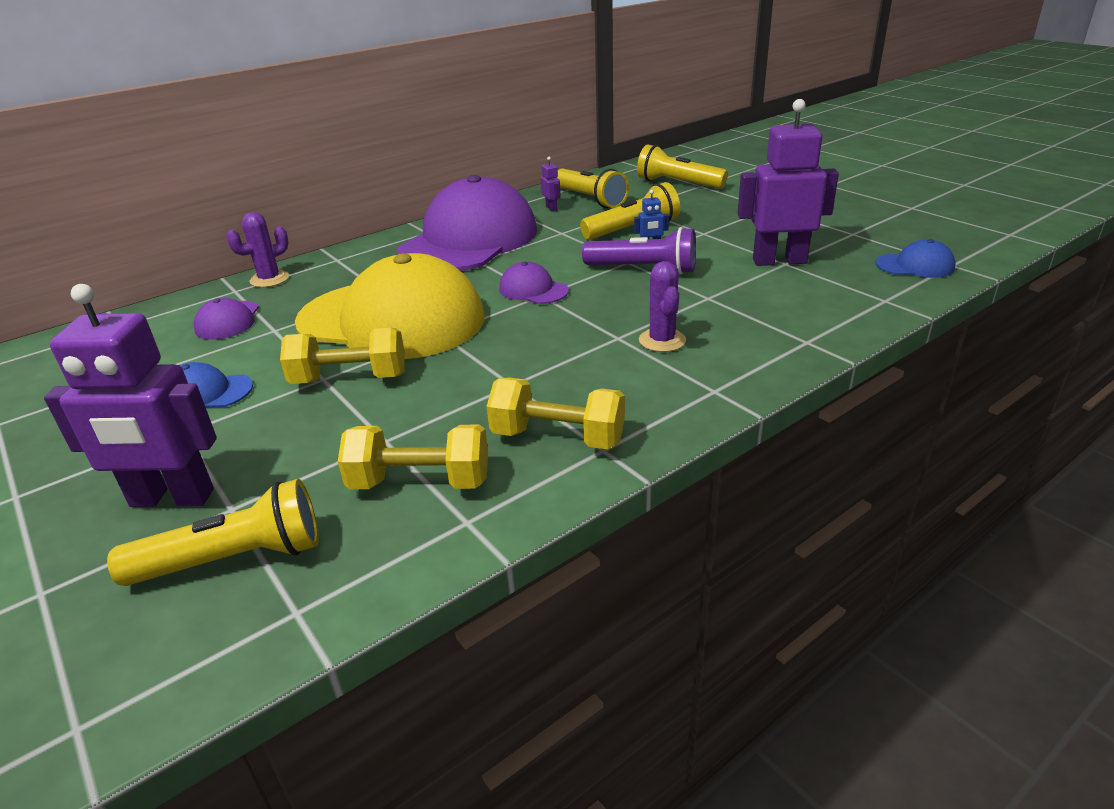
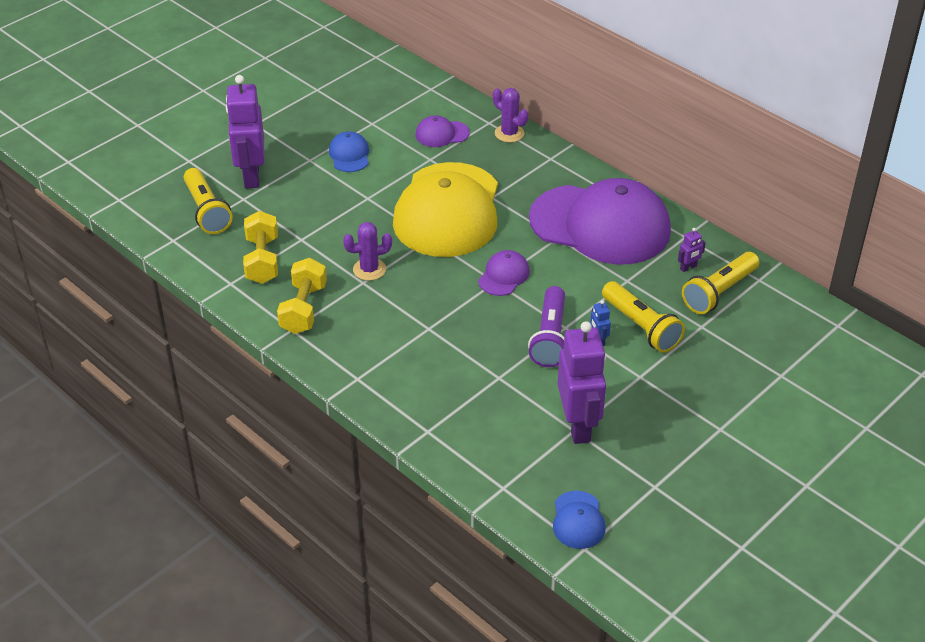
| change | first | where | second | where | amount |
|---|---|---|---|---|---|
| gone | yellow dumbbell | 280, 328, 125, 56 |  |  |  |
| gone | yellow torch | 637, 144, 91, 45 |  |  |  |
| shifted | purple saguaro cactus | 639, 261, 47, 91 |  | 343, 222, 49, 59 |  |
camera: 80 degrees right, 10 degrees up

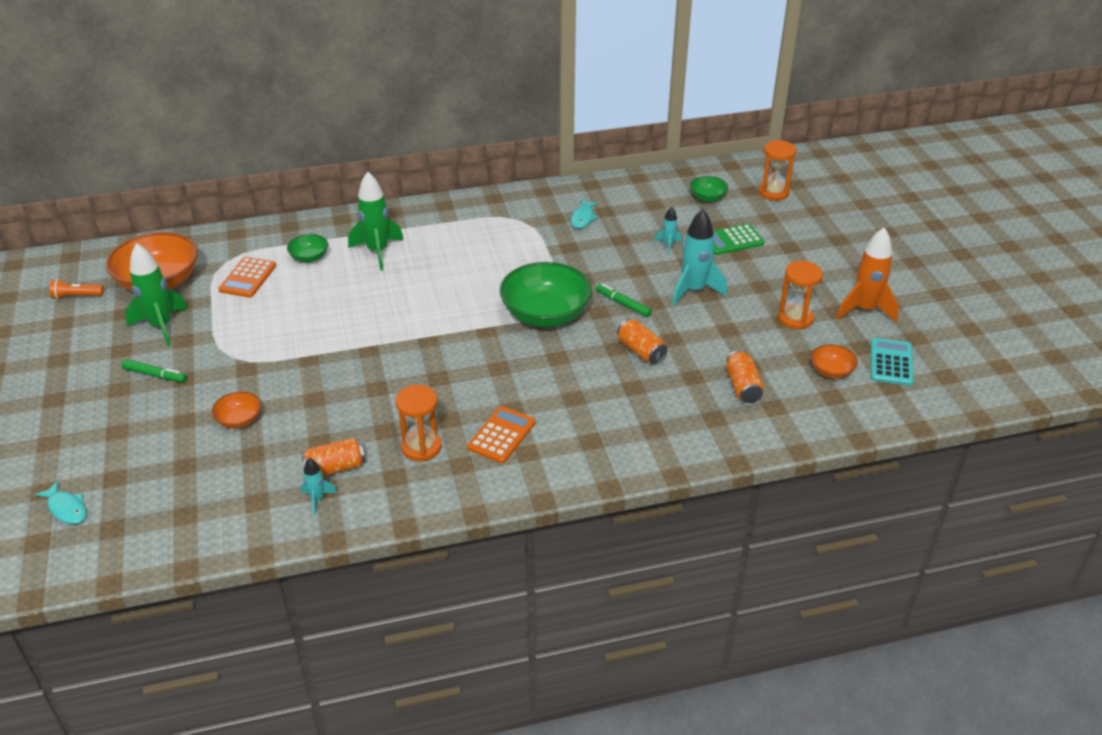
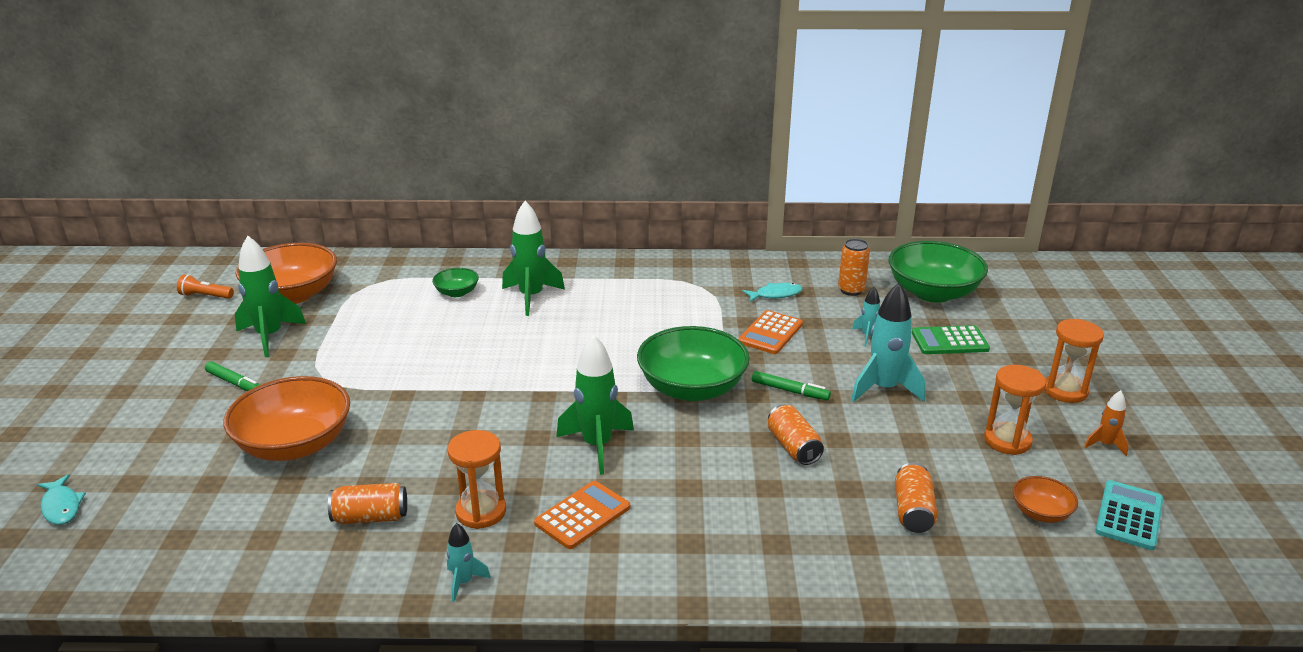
| change | first | where | second | where | amount |
|---|---|---|---|---|---|
| scaled | orange deep dish | 212, 391, 49, 38 |  | 224, 376, 126, 85 | x2.10 |
| shifted | orange calculator | 218, 257, 58, 41 |  | 738, 310, 65, 44 |  |
| shifted | teal spaceship | 301, 458, 37, 58 |  | 447, 523, 44, 79 |  |
| rotated | teal toy fish | 571, 200, 27, 29 |  | 743, 283, 59, 19 | 135 degrees counterclockwise |
| rotated | green marker pen | 596, 283, 56, 34 |  | 752, 371, 79, 29 | 150 degrees clockwise |
| scaled | green deep dish | 690, 176, 38, 26 |  | 889, 241, 99, 62 | x2.10 |
| shifted | orange hourglass | 758, 140, 38, 61 |  | 1044, 319, 60, 84 |  |
| scaled | orange spaceship | 836, 227, 63, 96 |  | 1084, 390, 45, 66 | x0.51 |
| new |  |  | green spaceship | 556, 334, 78, 141 |  |
| new |  |  | orange can | 838, 239, 32, 57 |  |
camera: 15 degrees right, 10 degrees down

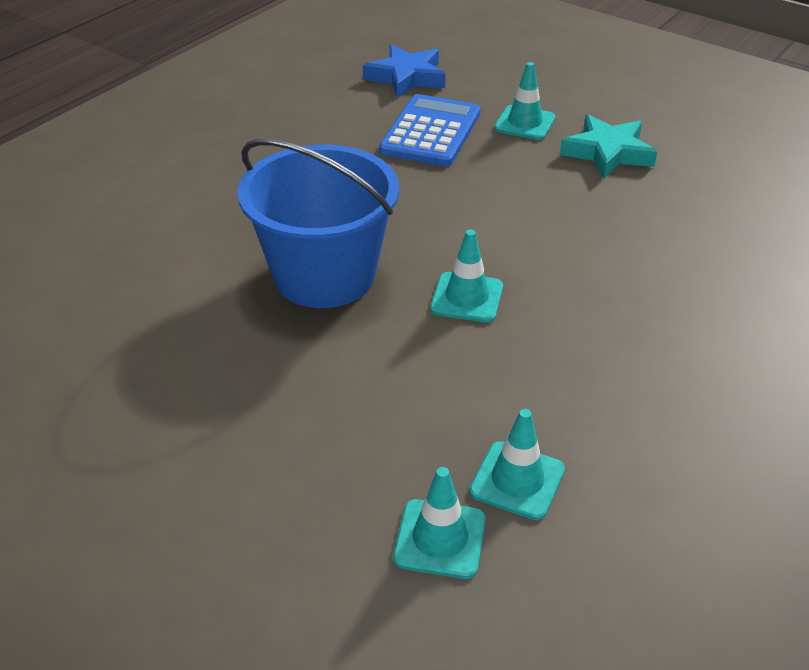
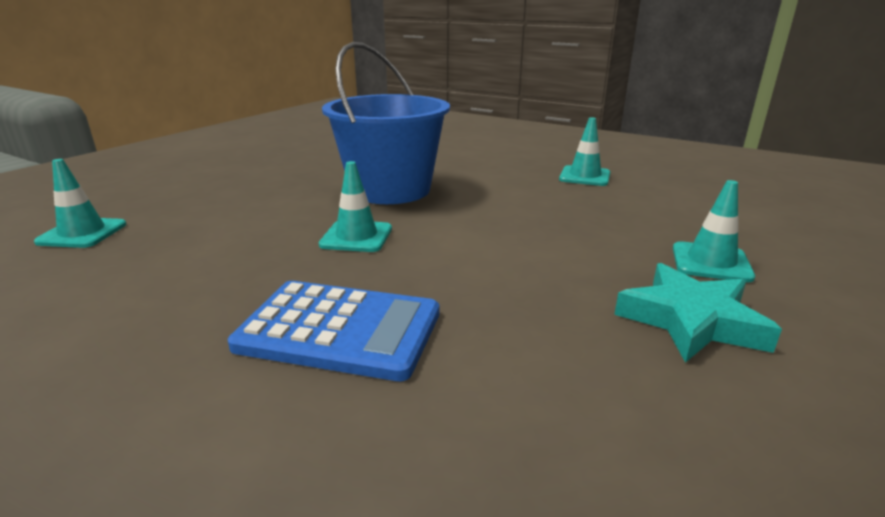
| change | first | where | second | where | amount |
|---|---|---|---|---|---|
| gone | blue star | 363, 44, 83, 54 |  |  |  |
| shifted | blue calculator | 379, 94, 102, 72 |  | 228, 281, 211, 100 |  |
| shifted | teal road cone | 470, 409, 95, 111 |  | 559, 118, 51, 68 |  |
camera: 85 degrees right, 15 degrees down

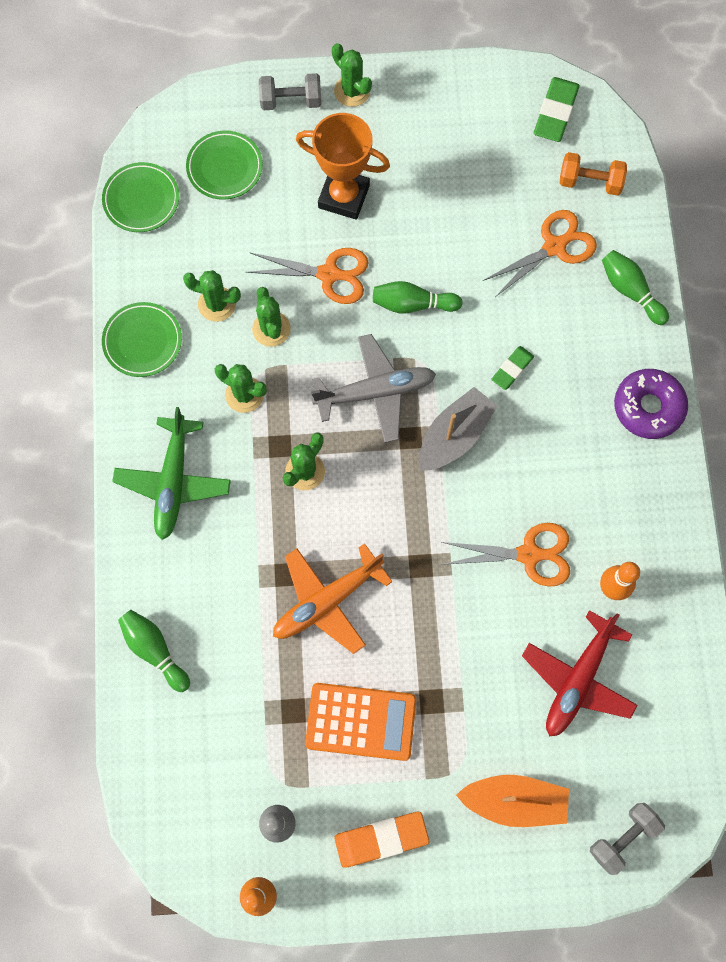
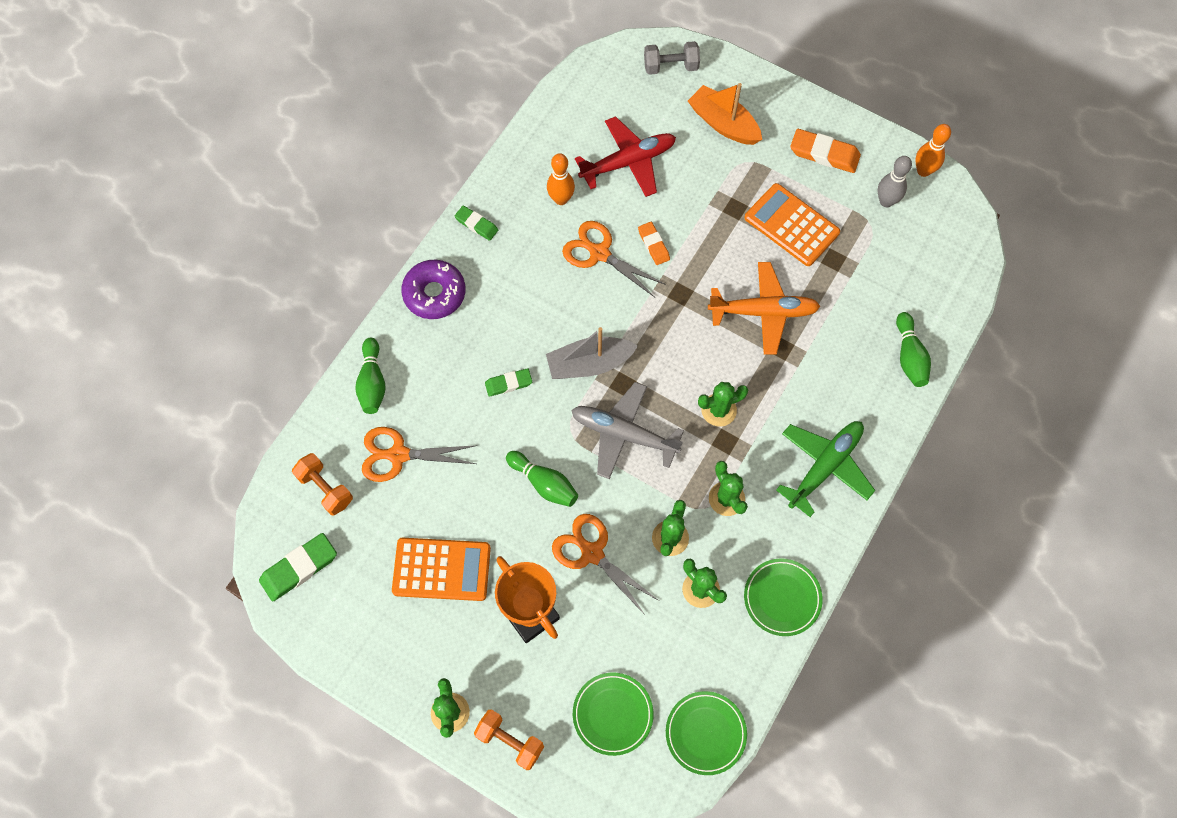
| change | first | where | second | where | amount |
|---|---|---|---|---|---|
| repainted | gray dumbbell | 259, 73, 63, 37 | orange dumbbell | 474, 709, 70, 61 |  |
| new |  |  | orange calculator | 392, 538, 99, 63 |  |
| new |  |  | green pencil eraser | 455, 206, 43, 35 |  |
| new |  |  | orange pencil eraser | 638, 222, 32, 43 |  |
camera: 145 degrees left, 5 degrees down

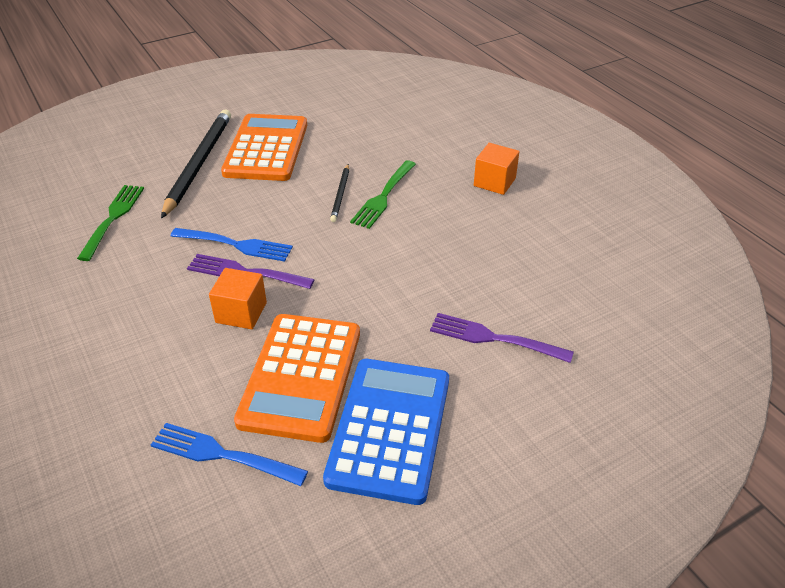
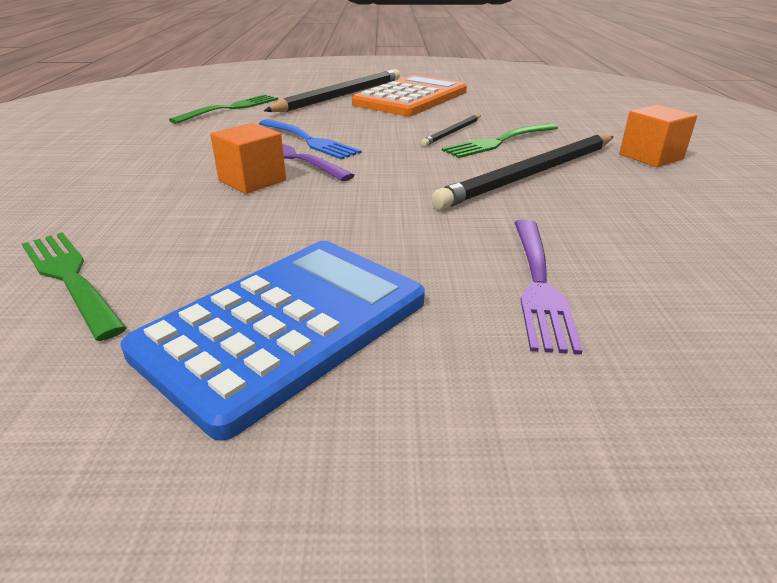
| change | first | where | second | where | amount |
|---|---|---|---|---|---|
| repainted | blue dinner fork | 151, 423, 157, 63 | green dinner fork | 22, 232, 105, 109 |  |
| gone | orange calculator | 234, 314, 126, 129 |  |  |  |
| rotated | purple dinner fork | 430, 313, 144, 50 |  | 514, 219, 69, 135 | 135 degrees counterclockwise |
| new |  |  | ebony lead pencil | 431, 135, 183, 74 |  |
camera: 30 degrees right, 10 degrees down

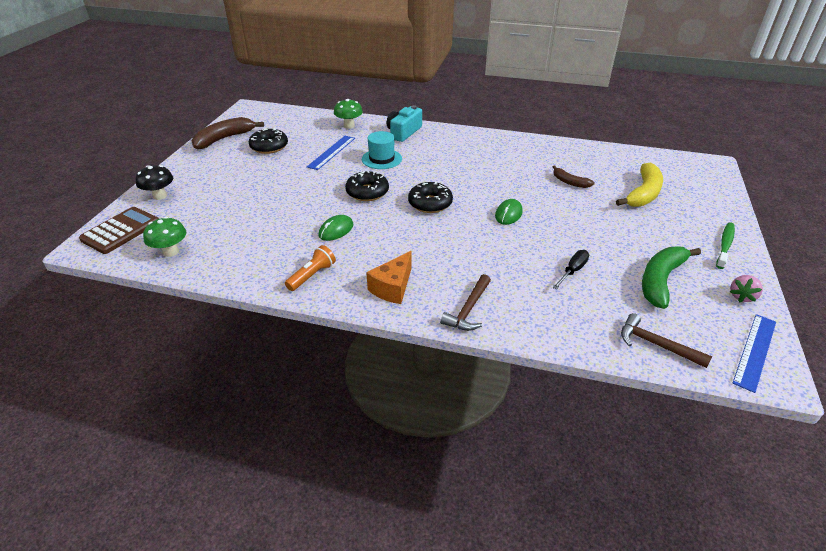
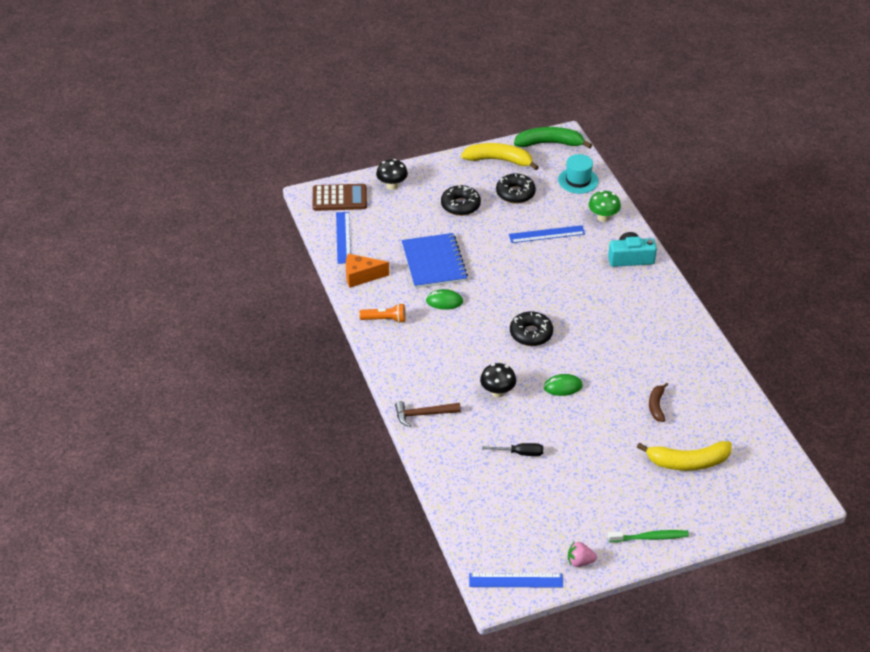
| change | first | where | second | where | amount |
|---|---|---|---|---|---|
| swapped | green fungus | 143, 217, 43, 40 | blue measuring stick | 336, 212, 15, 52 |  |
| repainted | brown banana | 192, 117, 72, 32 | yellow banana | 461, 143, 78, 27 |  |
| shifted | ebony glazed donut | 345, 171, 44, 30 |  | 441, 185, 40, 31 |  |
| shifted | teal tall hat | 362, 131, 40, 38 |  | 558, 154, 40, 40 |  |
| shifted | orange piece of cheese | 366, 251, 46, 53 |  | 346, 254, 43, 34 |  |
| gone | brown carpenter's hammer | 621, 313, 91, 55 |  |  |  |
| shifted | green banana | 642, 246, 59, 63 |  | 514, 127, 78, 22 |  |
| new |  |  | blue notebook | 402, 233, 66, 55 |  |
| new |  |  | ebony fungus | 480, 363, 36, 35 |  |
camera: 55 degrees right, 5 degrees up

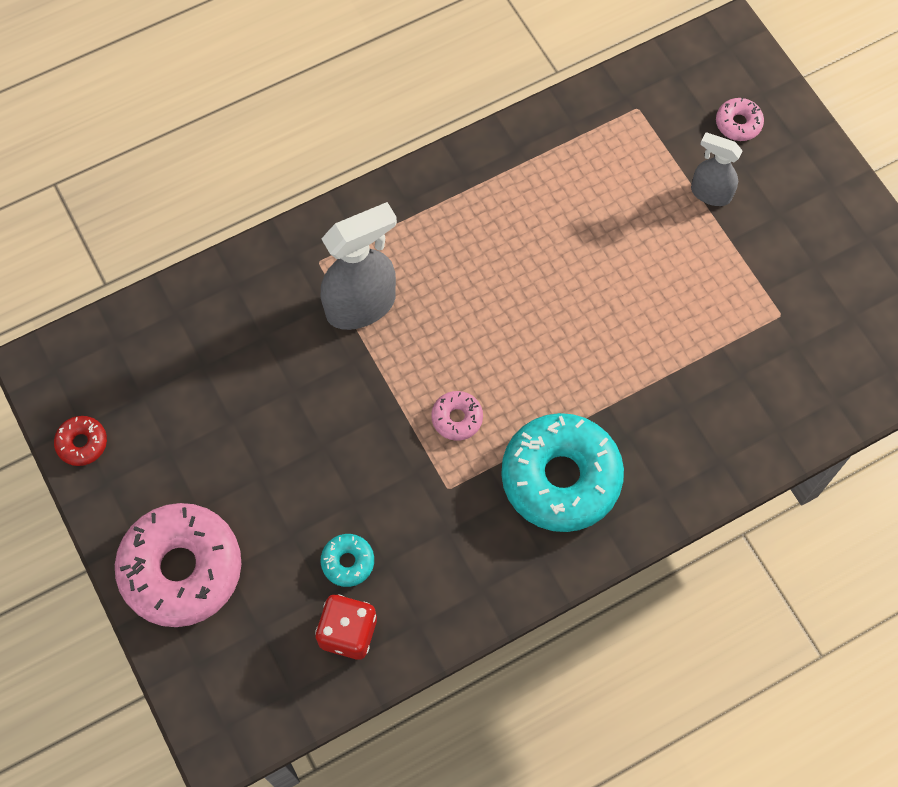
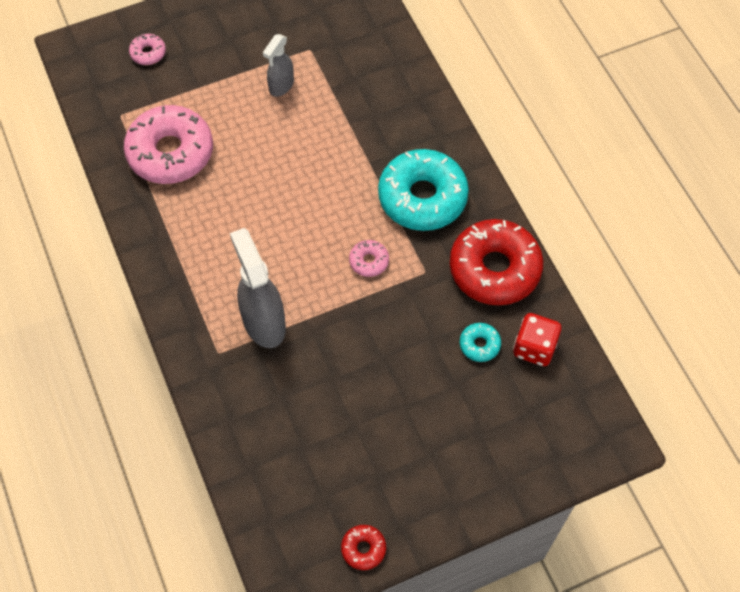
| change | first | where | second | where | amount |
|---|---|---|---|---|---|
| shifted | rose-pink glazed donut | 115, 503, 126, 124 |  | 124, 105, 89, 79 |  |
| shifted | gray spray cleaner | 691, 132, 51, 74 |  | 263, 34, 31, 63 |  |
| new |  |  | red glazed donut | 450, 219, 93, 86 |  |
camera: 85 degrees left, 5 degrees down

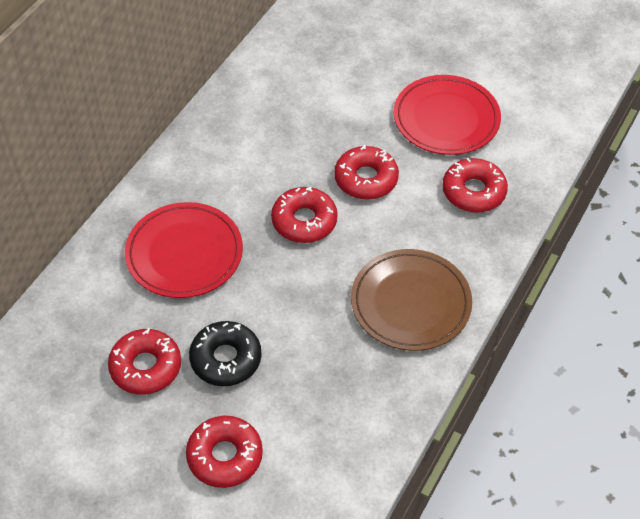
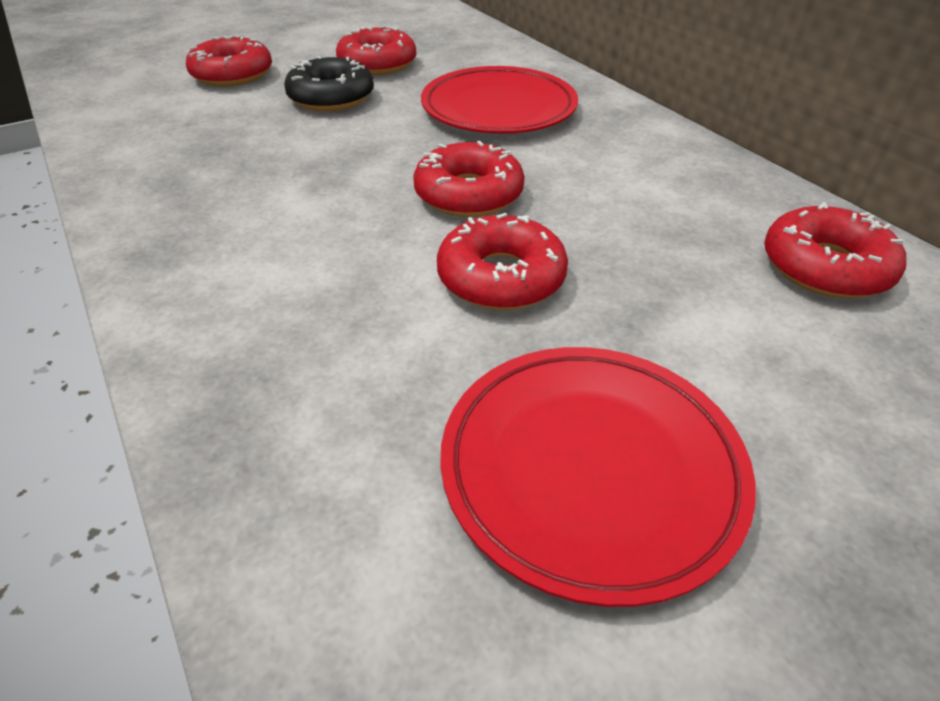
| change | first | where | second | where | amount |
|---|---|---|---|---|---|
| gone | brown dinner plate | 351, 249, 121, 102 |  |  |  |
| shifted | red glazed donut | 442, 158, 66, 55 |  | 764, 202, 142, 96 |  |
camera: 120 degrees right, 10 degrees down

